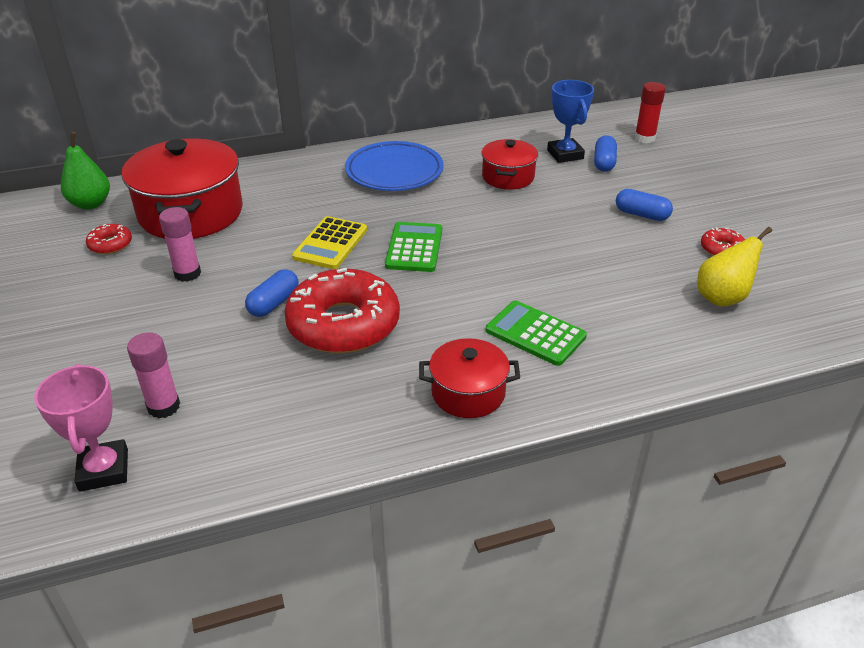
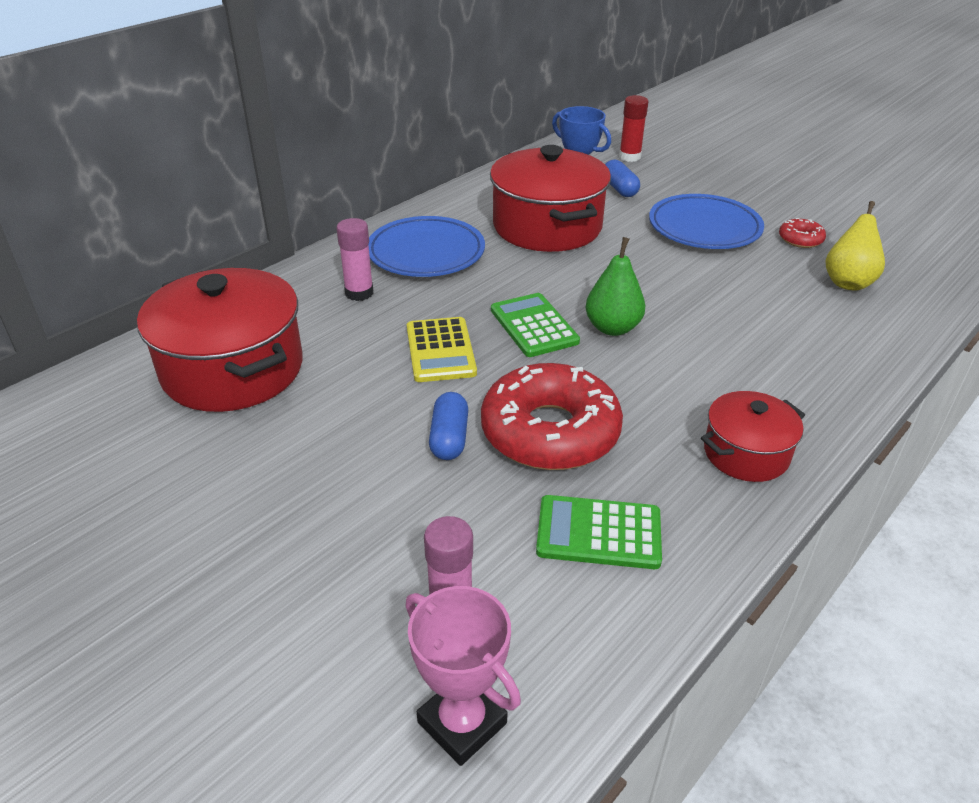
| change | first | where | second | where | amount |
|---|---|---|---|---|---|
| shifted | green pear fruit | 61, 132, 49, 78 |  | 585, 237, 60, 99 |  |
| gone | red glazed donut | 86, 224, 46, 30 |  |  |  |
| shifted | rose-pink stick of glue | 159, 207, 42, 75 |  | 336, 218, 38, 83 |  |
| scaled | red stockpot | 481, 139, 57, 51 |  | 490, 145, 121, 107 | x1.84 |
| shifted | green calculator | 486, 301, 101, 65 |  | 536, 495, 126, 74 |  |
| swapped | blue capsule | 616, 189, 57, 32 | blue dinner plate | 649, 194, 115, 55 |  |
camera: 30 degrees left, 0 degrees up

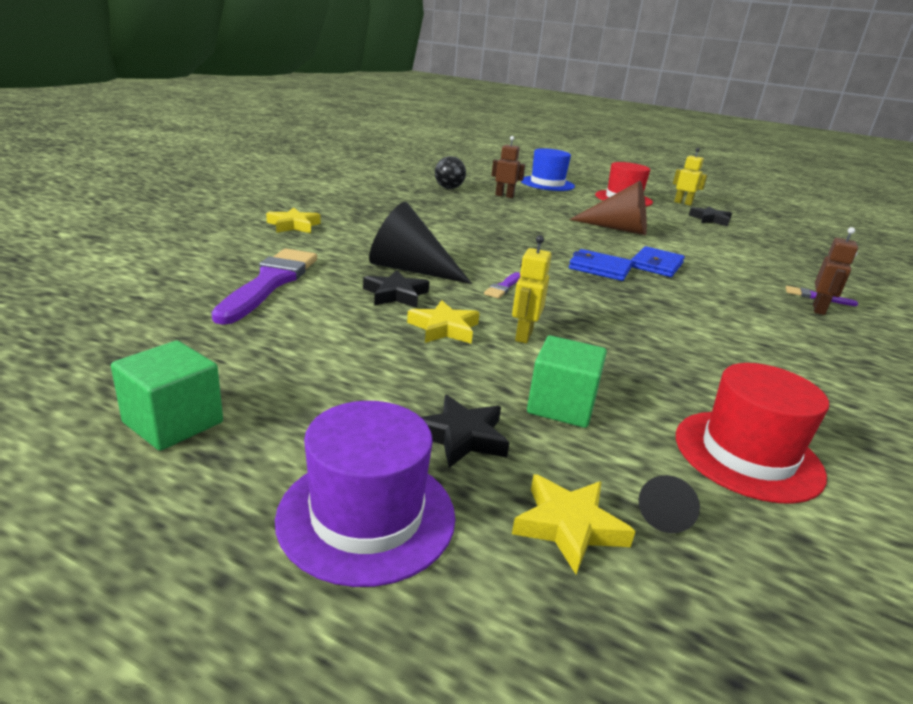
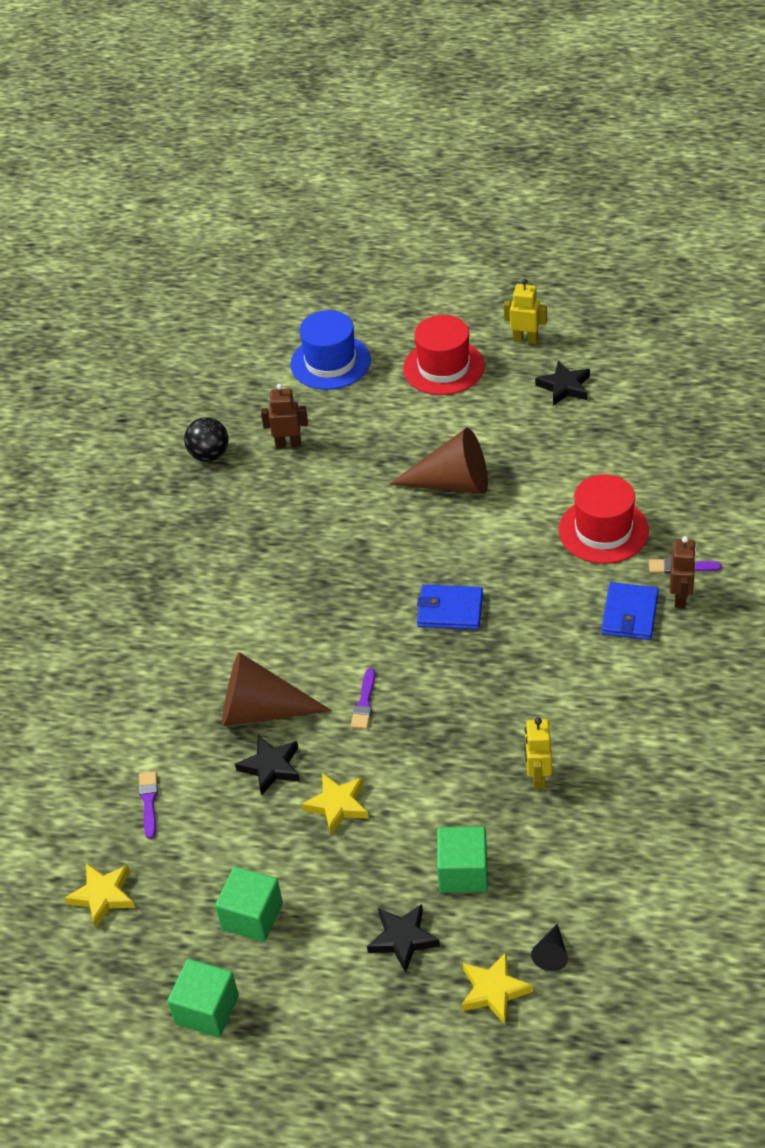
| change | first | where | second | where | amount |
|---|---|---|---|---|---|
| scaled | purple brush | 212, 249, 105, 76 |  | 139, 771, 19, 68 | x0.44 |
| shifted | yellow star | 266, 208, 55, 25 |  | 65, 863, 70, 65 |  |
| gone | purple tall hat | 275, 401, 180, 186 |  |  |  |
| repainted | ebony solid cone | 369, 202, 103, 82 | brown solid cone | 222, 652, 110, 74 |  |
| shifted | yellow robot figure | 512, 235, 40, 109 |  | 525, 718, 27, 71 |  |
| shifted | blue wallet | 631, 246, 54, 31 |  | 601, 582, 58, 58 |  |
| shifted | red tall hat | 676, 363, 153, 141 |  | 559, 474, 90, 90 |  |
| new |  |  | green solid cube | 215, 866, 68, 76 |  |
camera: 10 degrees left, 20 degrees up

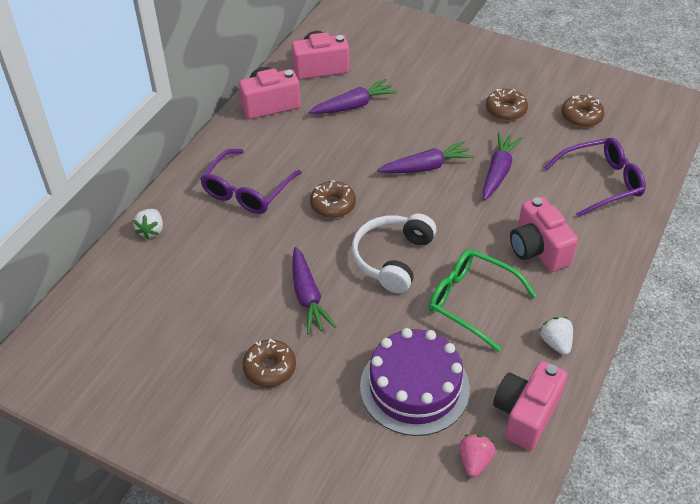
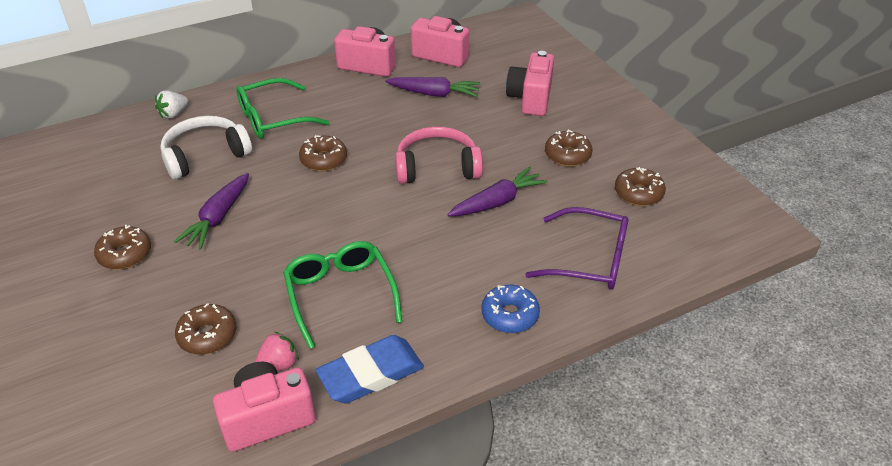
| change | first | where | second | where | amount |
|---|---|---|---|---|---|
| repainted | purple glasses | 200, 149, 102, 65 | green glasses | 236, 78, 93, 61 |  |
| shifted | snow-white headphones | 352, 213, 84, 80 |  | 160, 116, 92, 63 |  |
| swapped | purple gateau | 360, 328, 110, 108 | brown glazed donut | 175, 303, 61, 52 |  |
| swapped | purple root vegetable | 377, 141, 97, 32 | rose-pink headphones | 395, 127, 88, 57 |  |
| shifted | rose-pink berry | 459, 434, 37, 43 |  | 255, 331, 44, 41 |  |
| shifted | rose-pink camera | 510, 197, 68, 75 |  | 506, 51, 48, 65 |  |
| swapped | snow-white berry | 539, 317, 34, 38 | blue pencil eraser | 316, 335, 108, 68 |  |
| new |  |  | blue glazed donut | 482, 285, 58, 48 |  |
camera: 35 degrees right, 5 degrees down

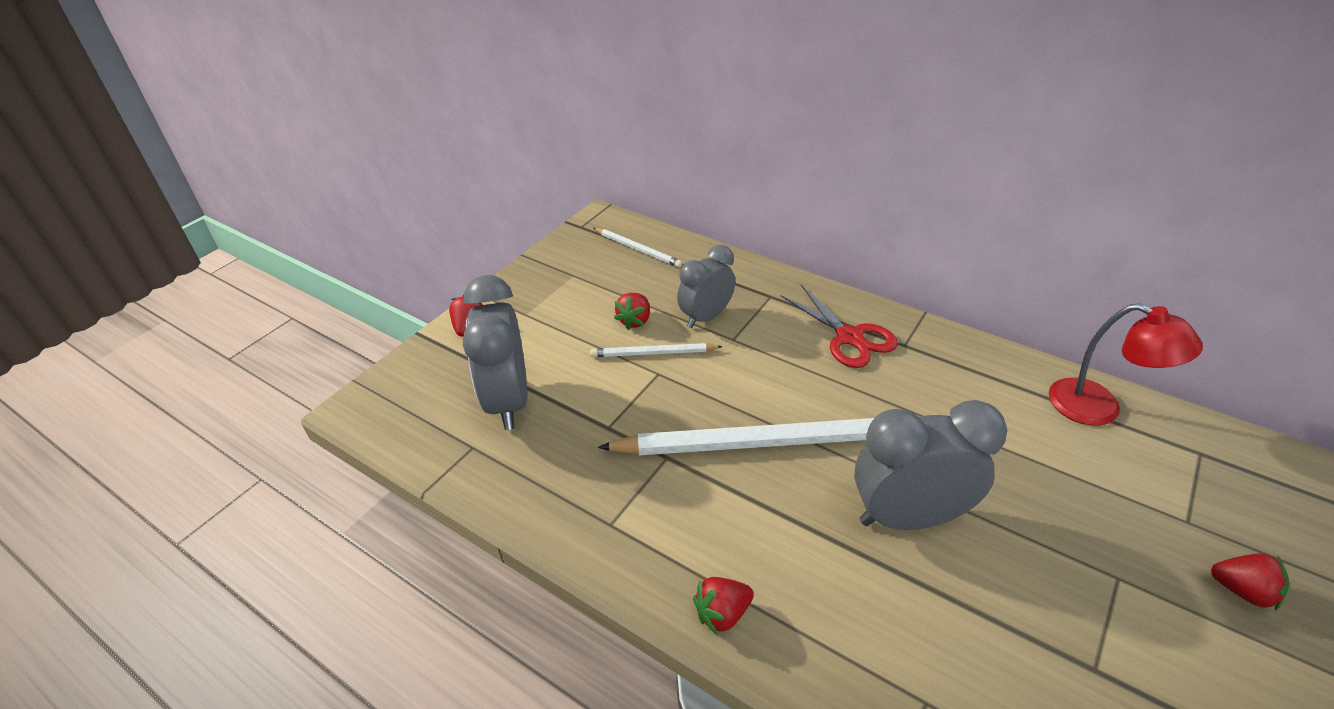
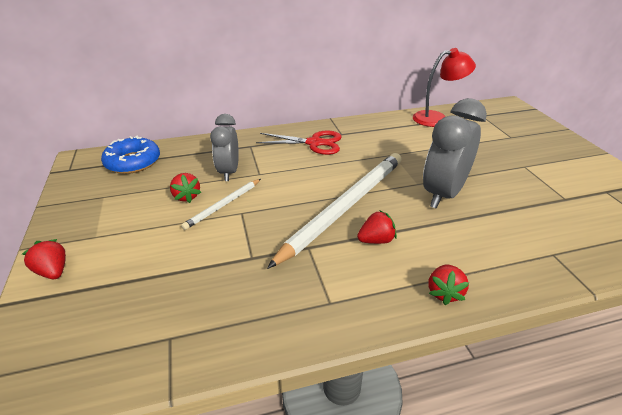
| change | first | where | second | where | amount |
|---|---|---|---|---|---|
| gone | gray alarm clock | 463, 275, 65, 155 |  |  |  |
| swapped | snow-white lead pencil | 593, 228, 89, 40 | blue glazed donut | 101, 136, 59, 38 |  |
| shifted | red berry | 1211, 553, 78, 58 |  | 357, 210, 40, 34 |  |
camera: 50 degrees left, 5 degrees down

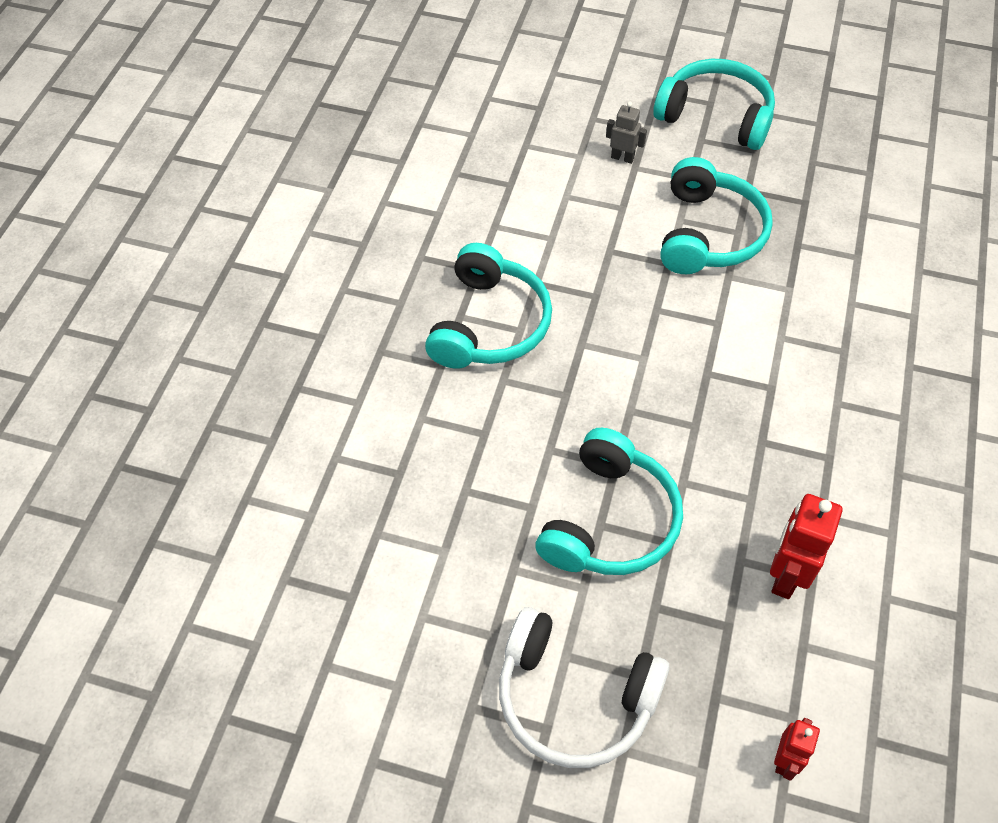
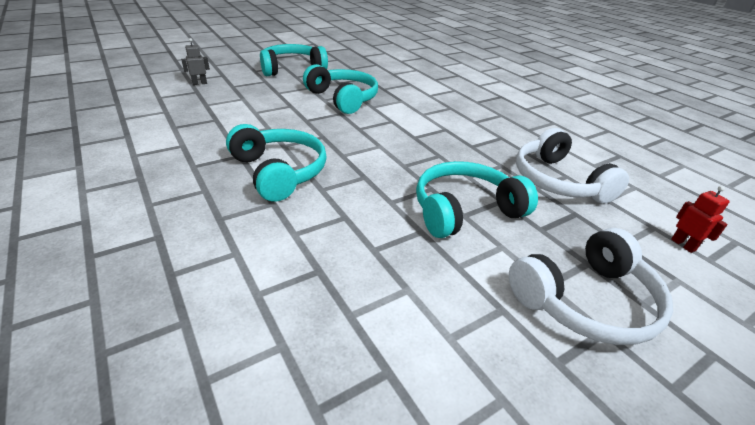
| change | first | where | second | where | amount |
|---|---|---|---|---|---|
| rotated | teal headphones | 536, 428, 147, 147 |  | 416, 161, 122, 77 | 90 degrees counterclockwise |
| shifted | gray robot figure | 606, 102, 41, 62 |  | 181, 38, 29, 47 |  |
| swapped | red robot figure | 770, 494, 72, 105 | snow-white headphones | 516, 128, 113, 76 |  |
camera: 50 degrees left, 20 degrees down

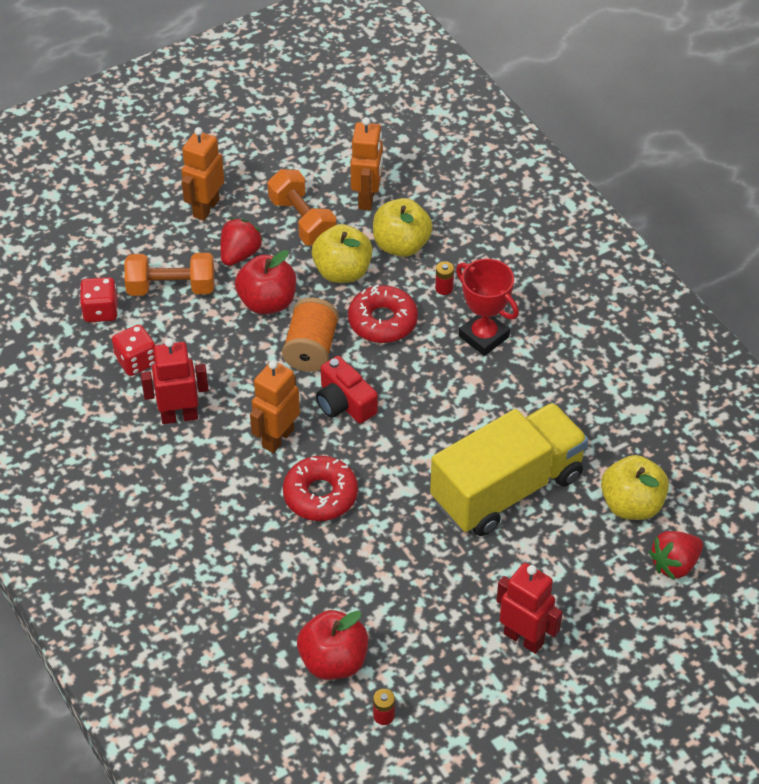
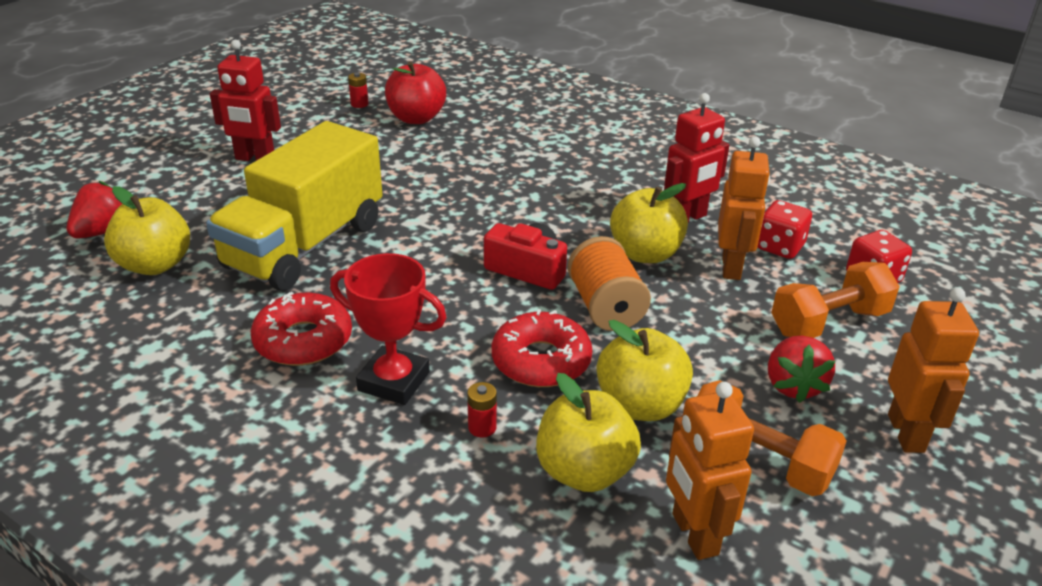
| change | first | where | second | where | amount |
|---|---|---|---|---|---|
| gone | red toy apple | 235, 250, 61, 64 |  |  |  |
| shifted | orange robot figure | 250, 360, 50, 93 |  | 718, 136, 52, 144 |  |
| shifted | red glazed donut | 283, 456, 75, 65 |  | 251, 292, 101, 74 |  |
| new |  |  | yellow toy apple | 610, 183, 78, 80 |  |
camera: 155 degrees right, 15 degrees down

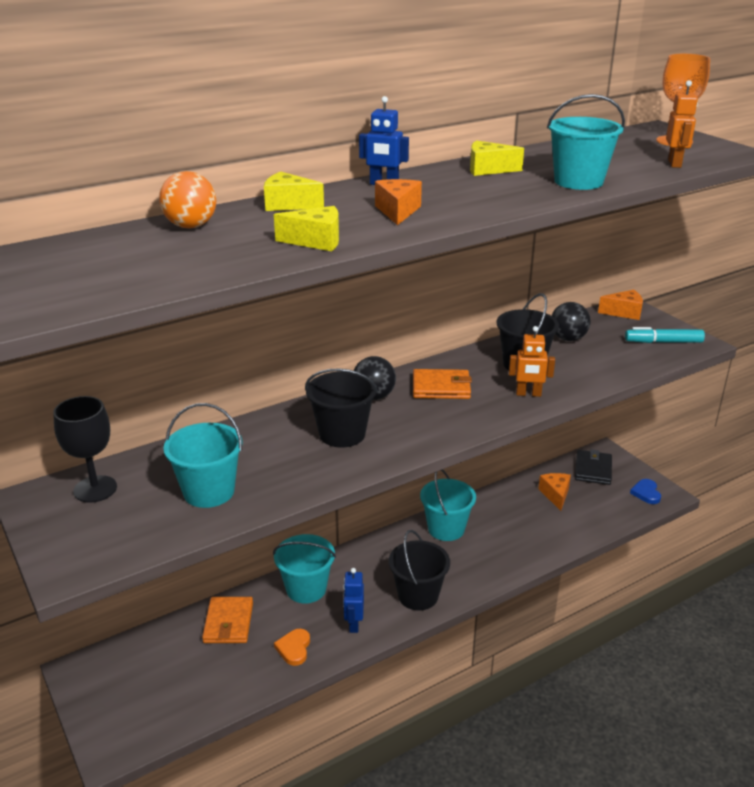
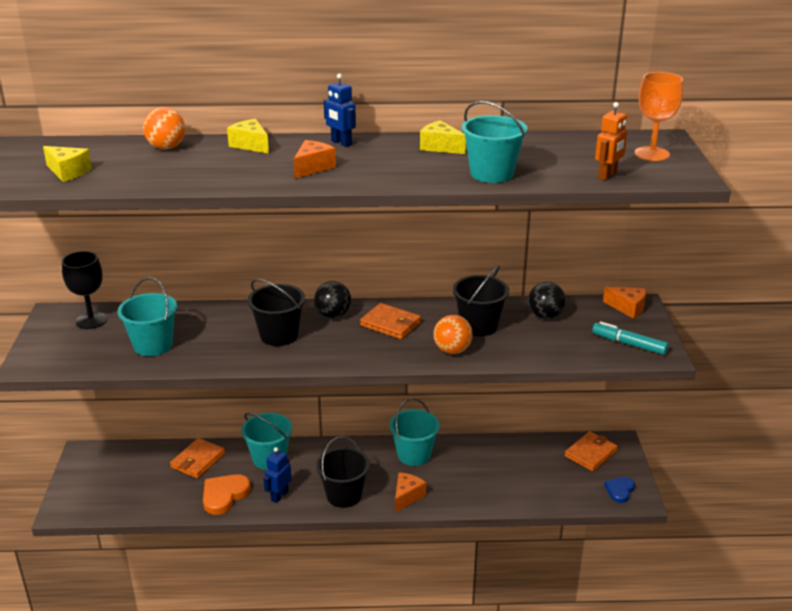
| change | first | where | second | where | amount |
|---|---|---|---|---|---|
| shifted | yellow piece of cheese | 274, 206, 65, 45 |  | 43, 146, 49, 36 |  |
| scaled | orange heart shape | 274, 629, 36, 37 |  | 203, 474, 48, 41 | x1.57 |
| swapped | orange robot figure | 509, 326, 46, 71 | orange ball | 433, 315, 40, 39 |  |
| shifted | orange piece of cheese | 538, 473, 33, 38 |  | 395, 472, 31, 40 |  |
| repainted | ebony wallet | 575, 450, 37, 35 | orange wallet | 565, 431, 53, 40 |  |
camera: 30 degrees right, 0 degrees up

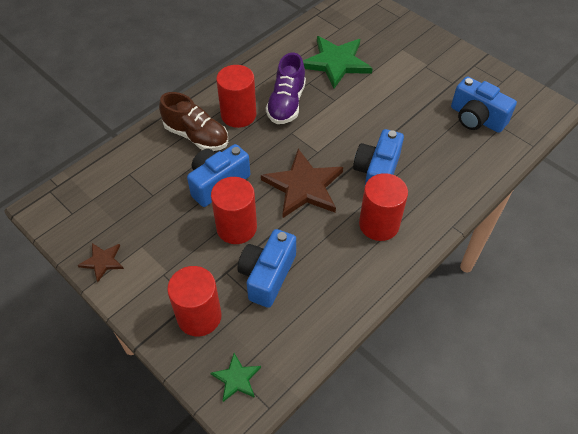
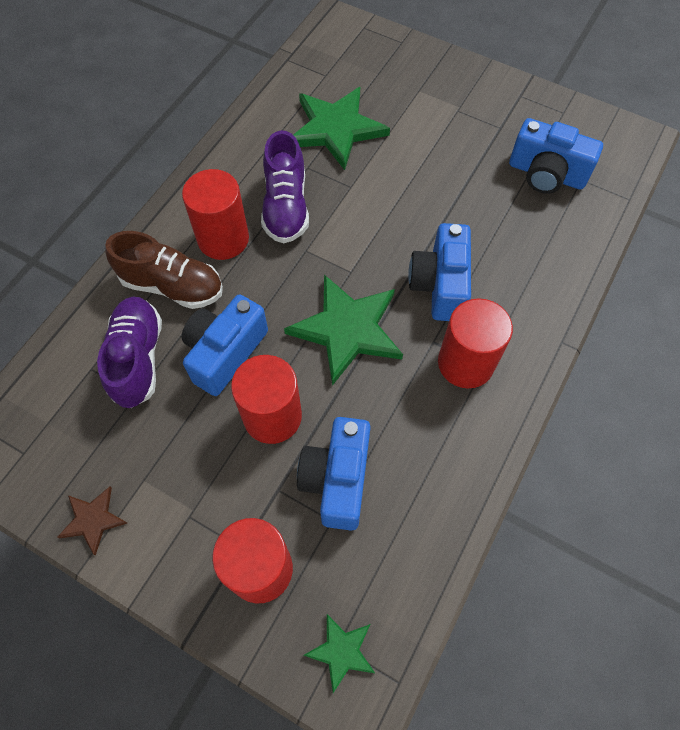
| change | first | where | second | where | amount |
|---|---|---|---|---|---|
| repainted | brown star | 261, 149, 82, 69 | green star | 284, 275, 119, 111 |  |
| new |  |  | purple sneaker | 97, 296, 65, 112 |  |
camera: 15 degrees left, 10 degrees up

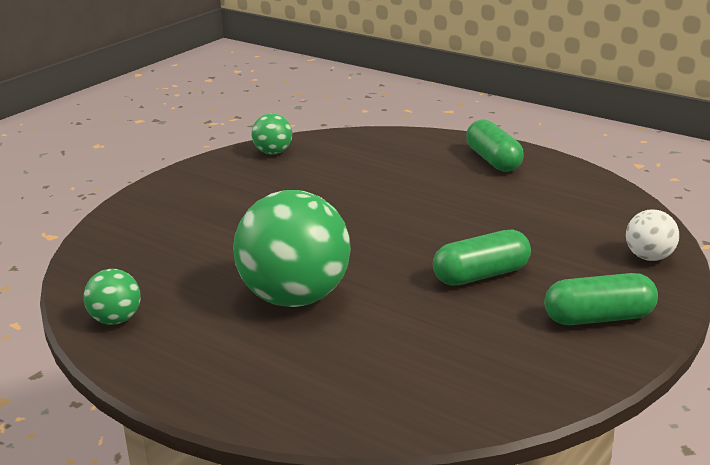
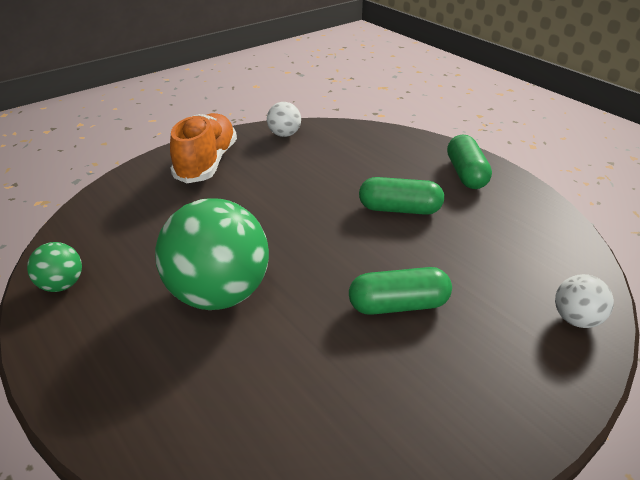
| change | first | where | second | where | amount |
|---|---|---|---|---|---|
| repainted | green ball | 251, 113, 41, 41 | snow-white ball | 267, 102, 34, 35 |  |
| shifted | green capsule | 544, 273, 114, 52 |  | 359, 177, 85, 38 |  |
| new |  |  | orange sneaker | 170, 113, 67, 70 |  |
camera: 15 degrees right, 10 degrees up

